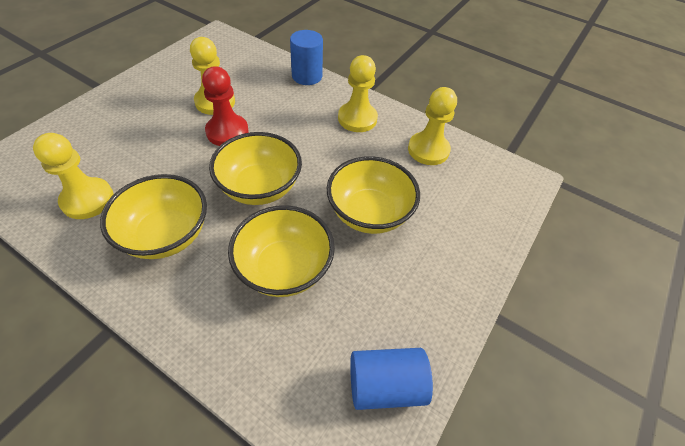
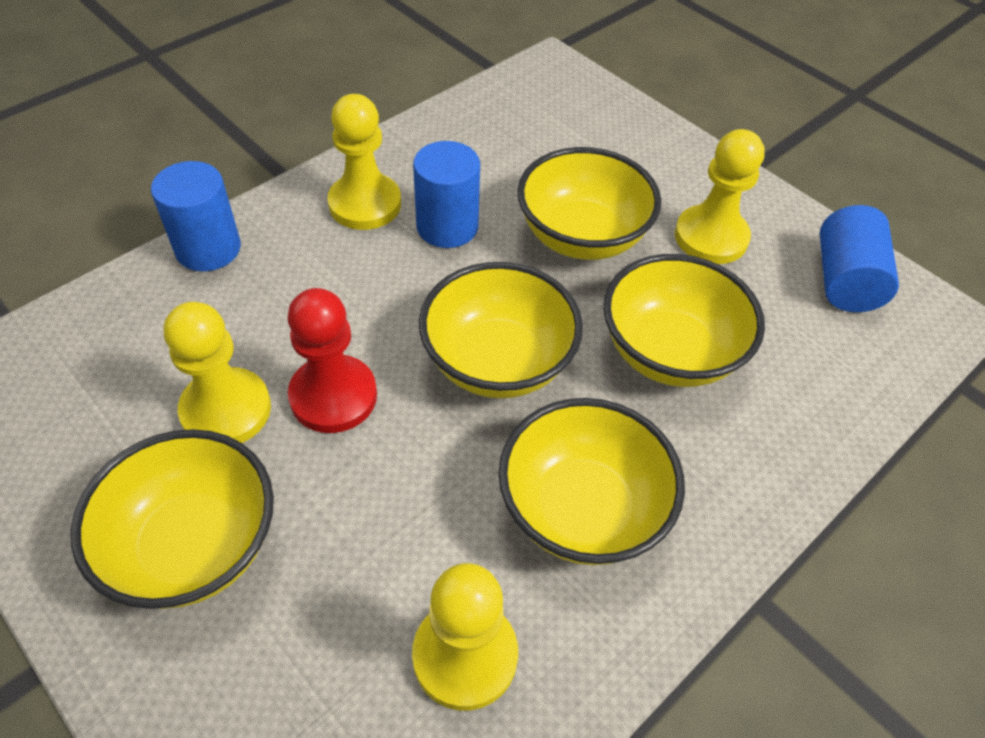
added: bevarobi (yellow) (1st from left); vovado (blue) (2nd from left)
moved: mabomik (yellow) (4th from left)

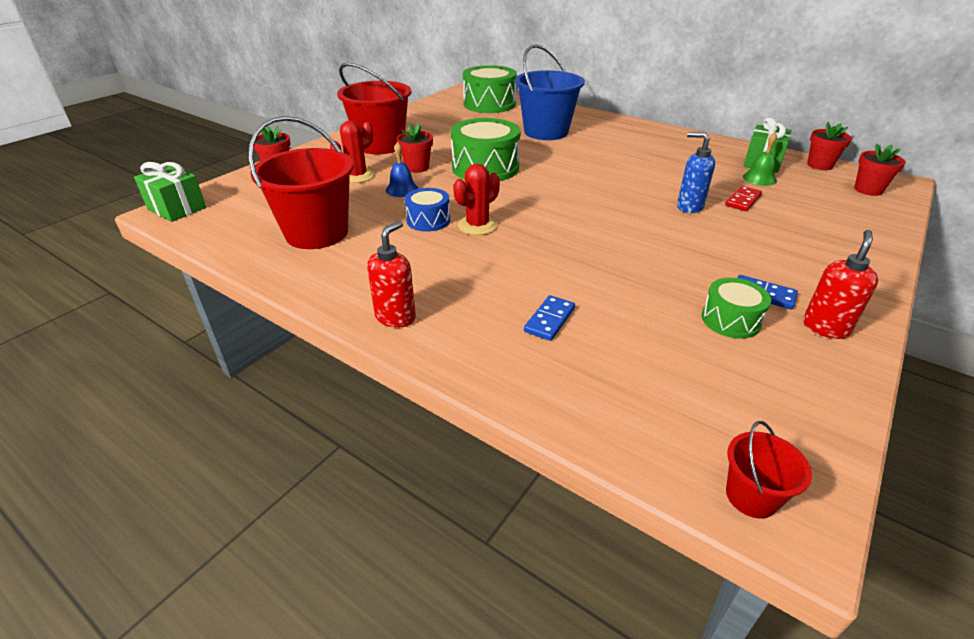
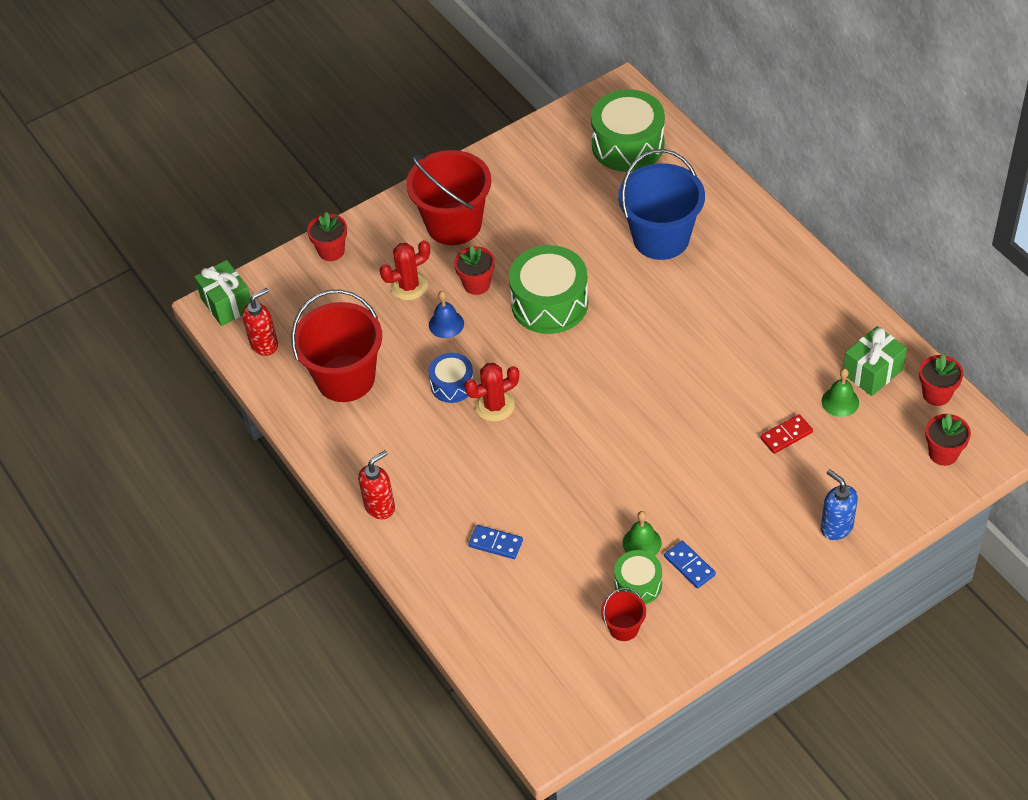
added: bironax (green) (1st from left)
moved: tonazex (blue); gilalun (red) (3rd from left); tonazex (red) (2nd from left in the first image) to tonazex (red) (1st from left)
turned: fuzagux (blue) (1st from left) 60 degrees clockwise

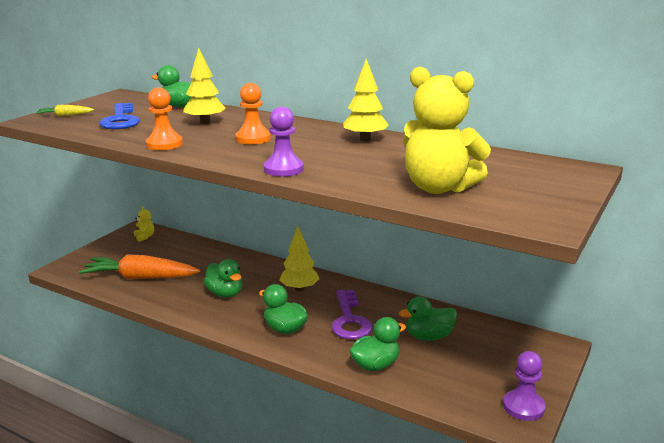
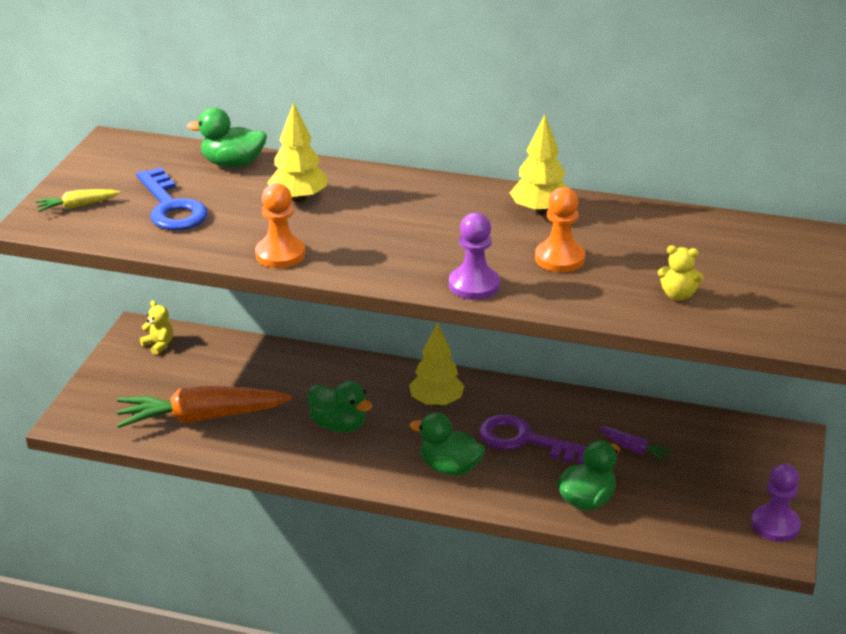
moved: mabomik (orange) (2nd from left)
replaced: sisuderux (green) (5th from left) to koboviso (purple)
turned: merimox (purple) 135 degrees clockwise
resized: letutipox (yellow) (2nd from left) x0.41

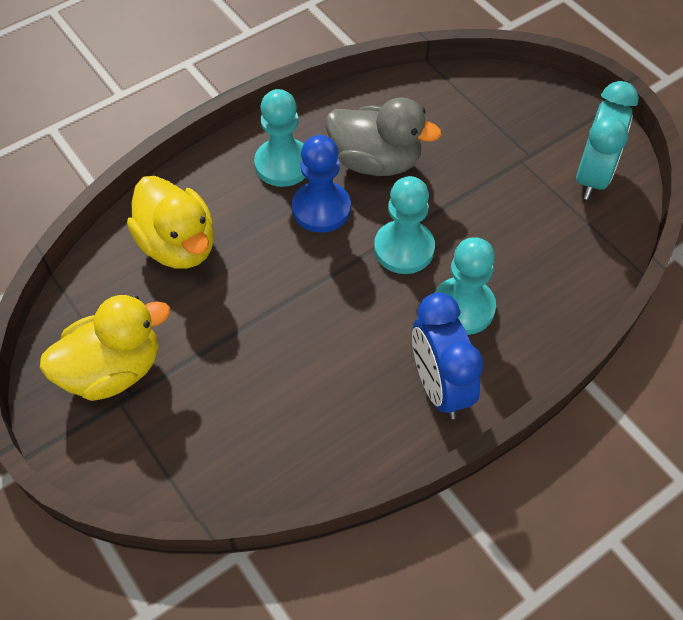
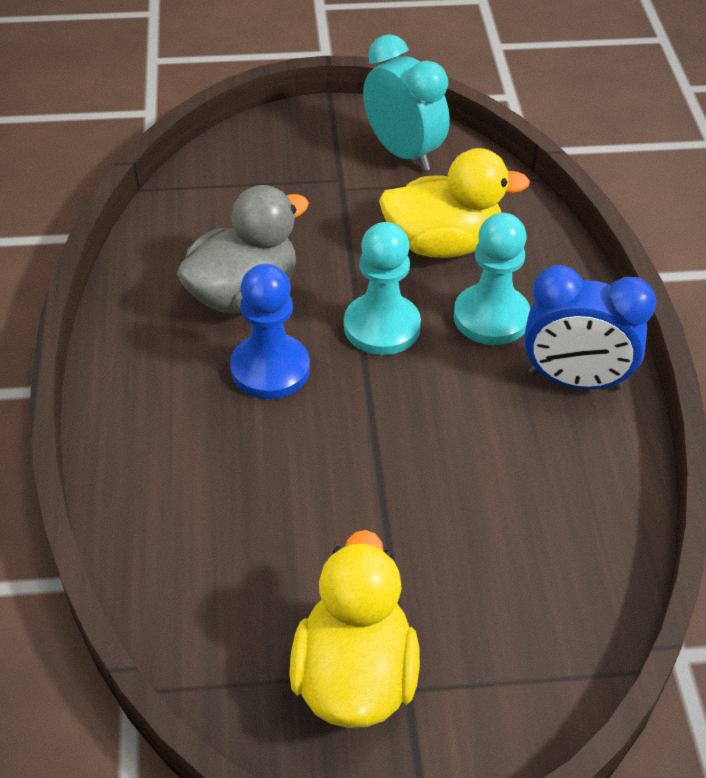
removed: mabomik (turquoise) (1st from left)
moved: sisuderux (yellow) (2nd from left)

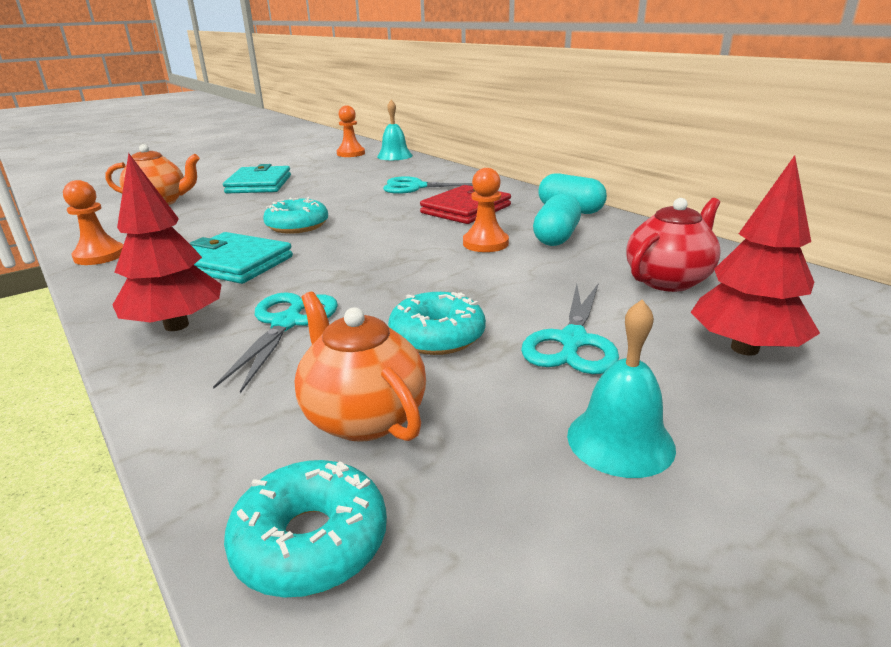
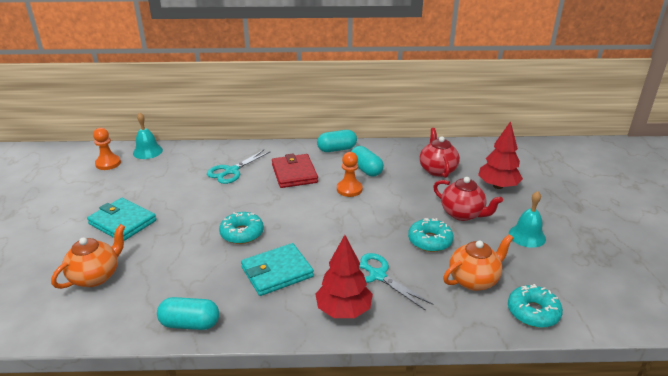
replaced: mabomik (orange) (1st from left) to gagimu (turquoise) (1st from left); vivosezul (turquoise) (3rd from left) to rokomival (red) (2nd from left)
turned: rokomival (orange) (2nd from left) 150 degrees clockwise

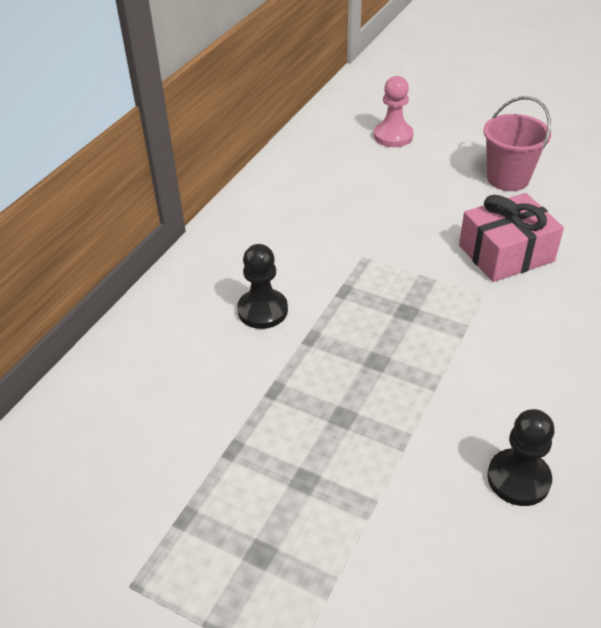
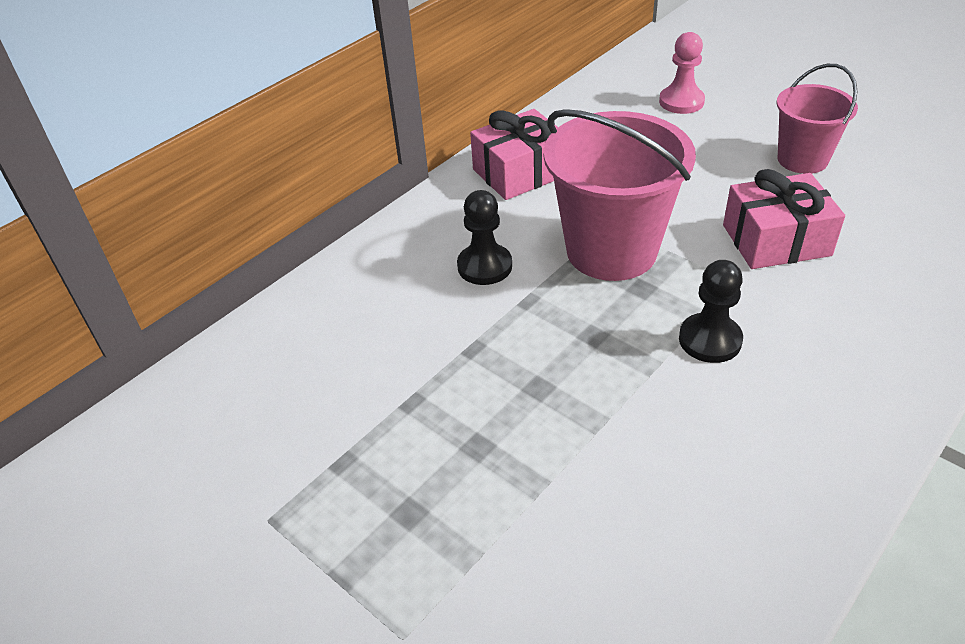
added: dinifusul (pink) (1st from left); gilalun (pink) (1st from left)
moved: mabomik (black) (2nd from left)

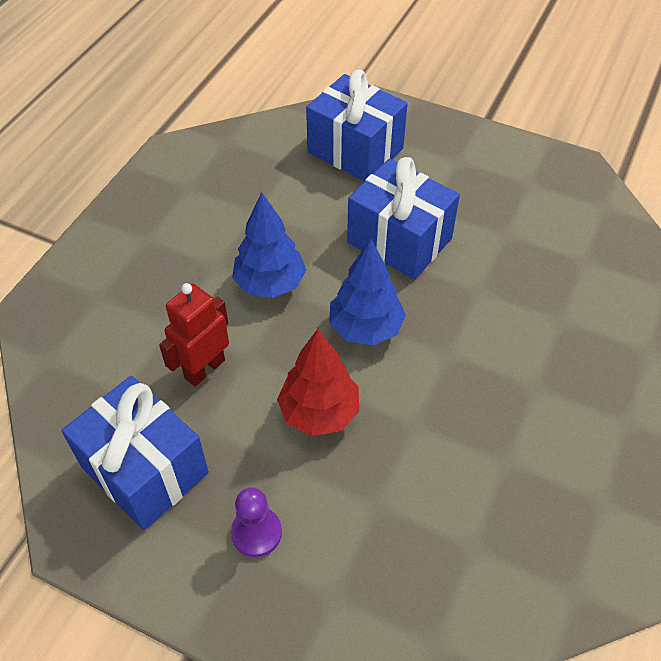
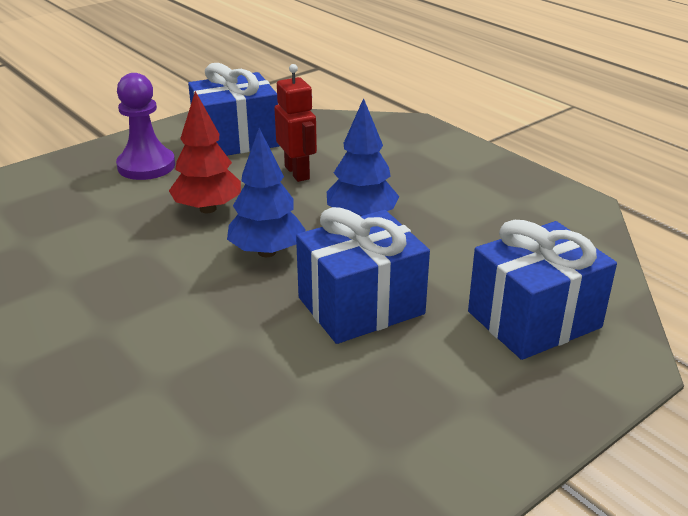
resized: mabomik (purple) x1.54

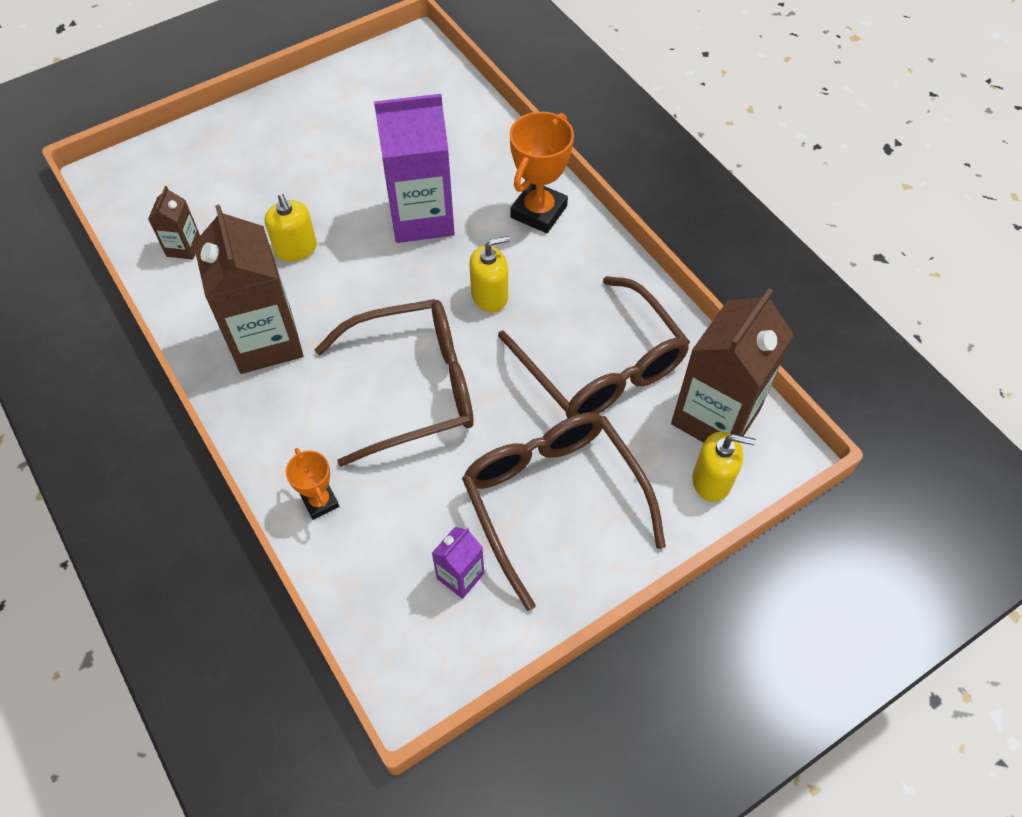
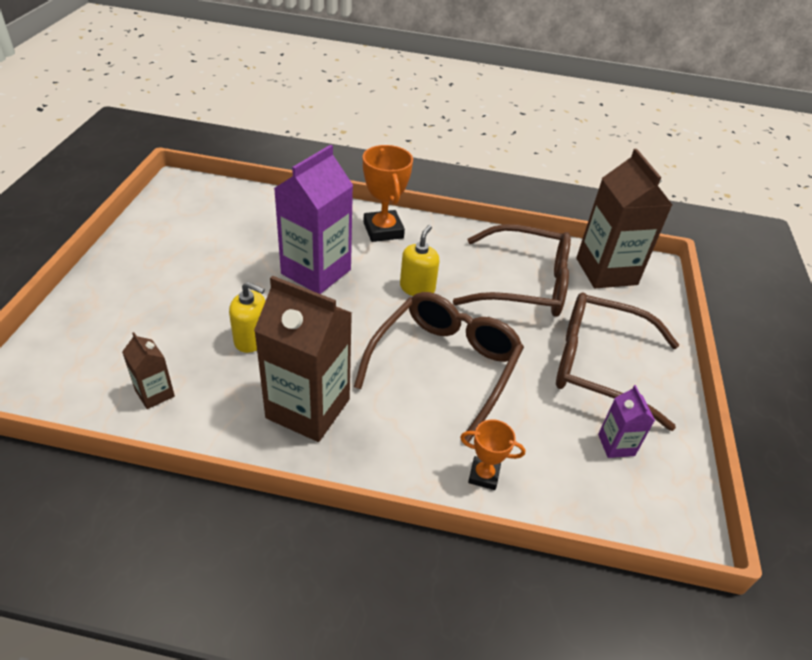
removed: tonazex (yellow) (3rd from left)

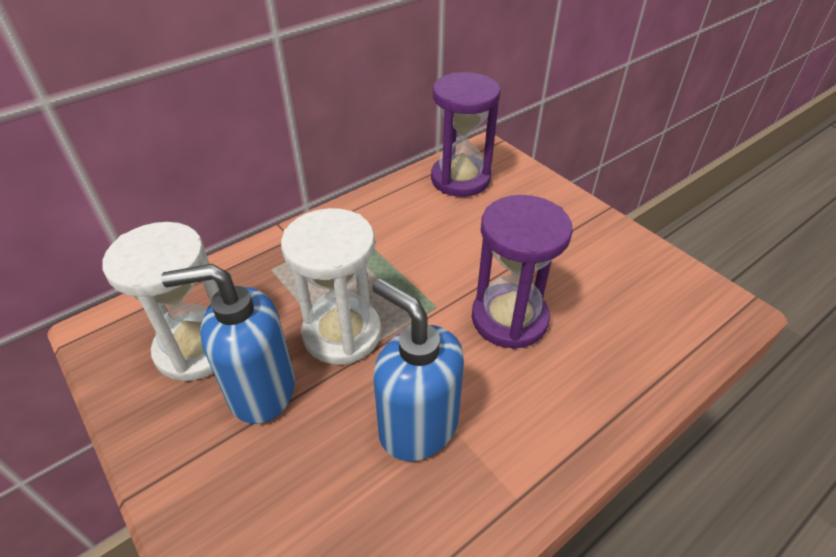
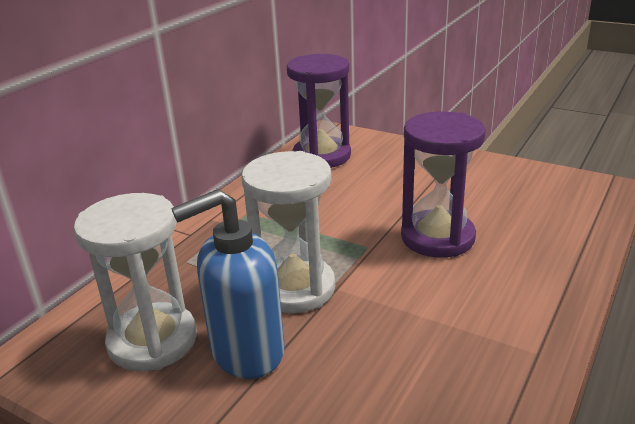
removed: tonazex (blue) (2nd from left)

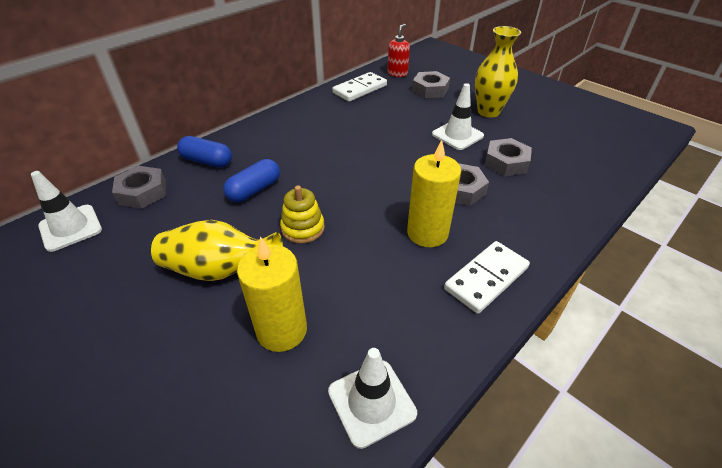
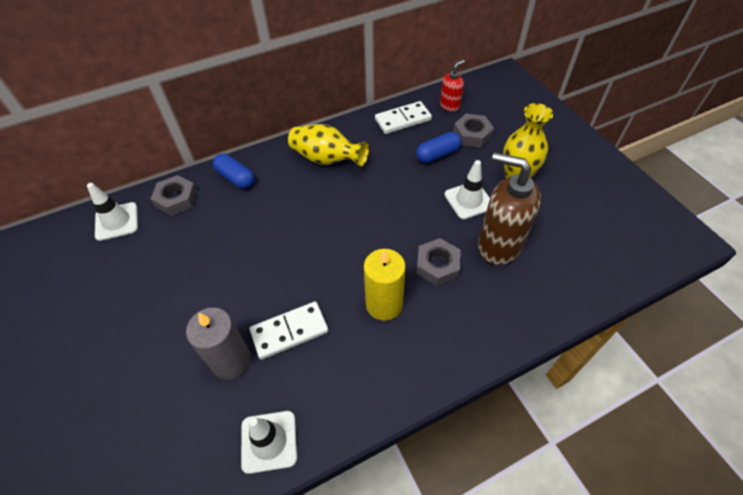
removed: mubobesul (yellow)
moved: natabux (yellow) (1st from left); gagimu (blue) (2nd from left); fuzagux (white) (2nd from left in the first image) to fuzagux (white) (1st from left)
replaced: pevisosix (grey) (4th from left) to tonazex (brown)
recoloured: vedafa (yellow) (1st from left) to vedafa (grey)

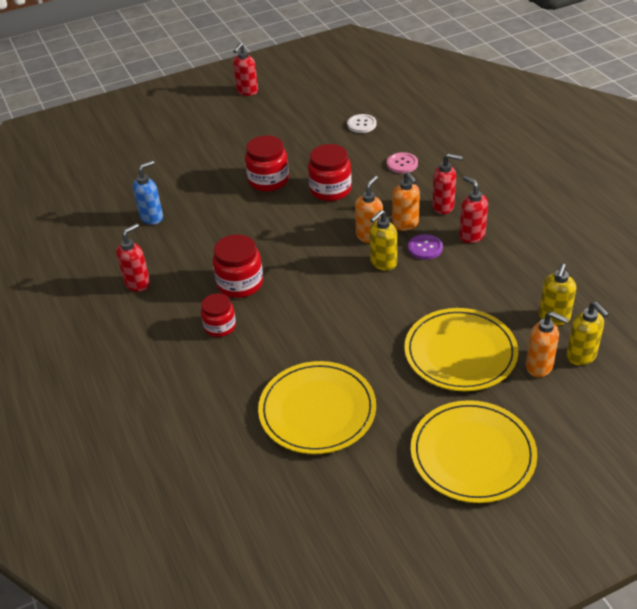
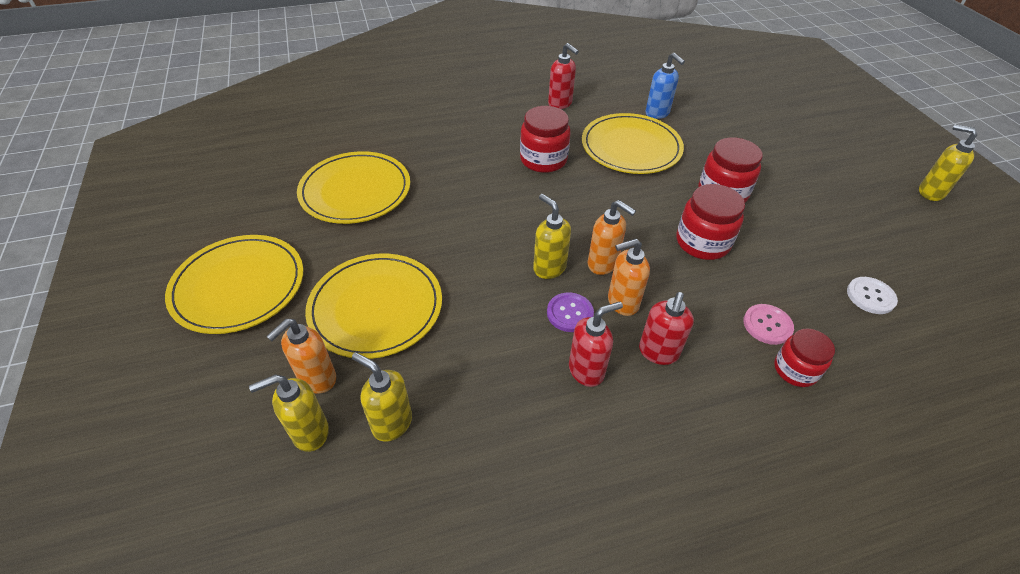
added: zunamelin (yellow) (4th from left)
moved: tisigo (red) (1st from left in the first image) to tisigo (red) (4th from left)
recoloured: tonazex (red) (2nd from left) to tonazex (yellow) (4th from left)

